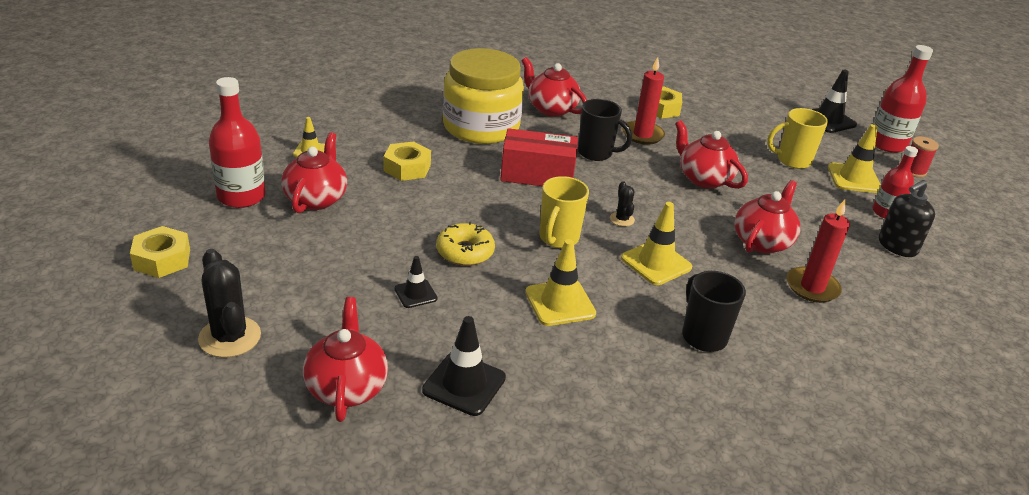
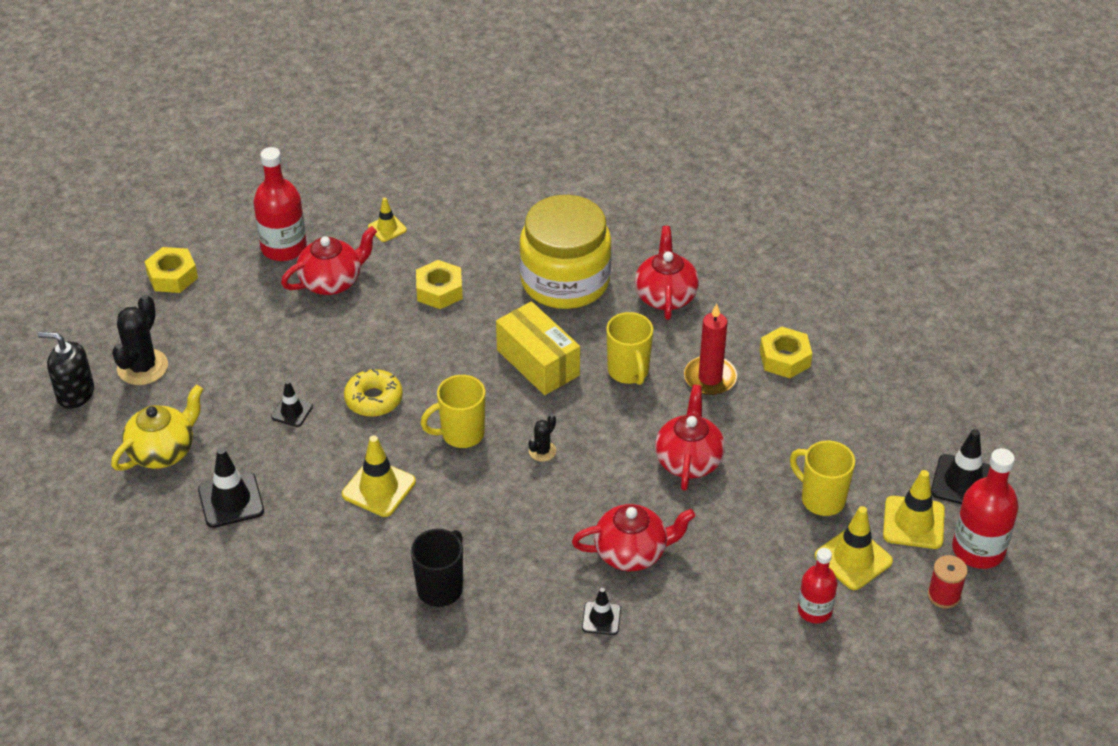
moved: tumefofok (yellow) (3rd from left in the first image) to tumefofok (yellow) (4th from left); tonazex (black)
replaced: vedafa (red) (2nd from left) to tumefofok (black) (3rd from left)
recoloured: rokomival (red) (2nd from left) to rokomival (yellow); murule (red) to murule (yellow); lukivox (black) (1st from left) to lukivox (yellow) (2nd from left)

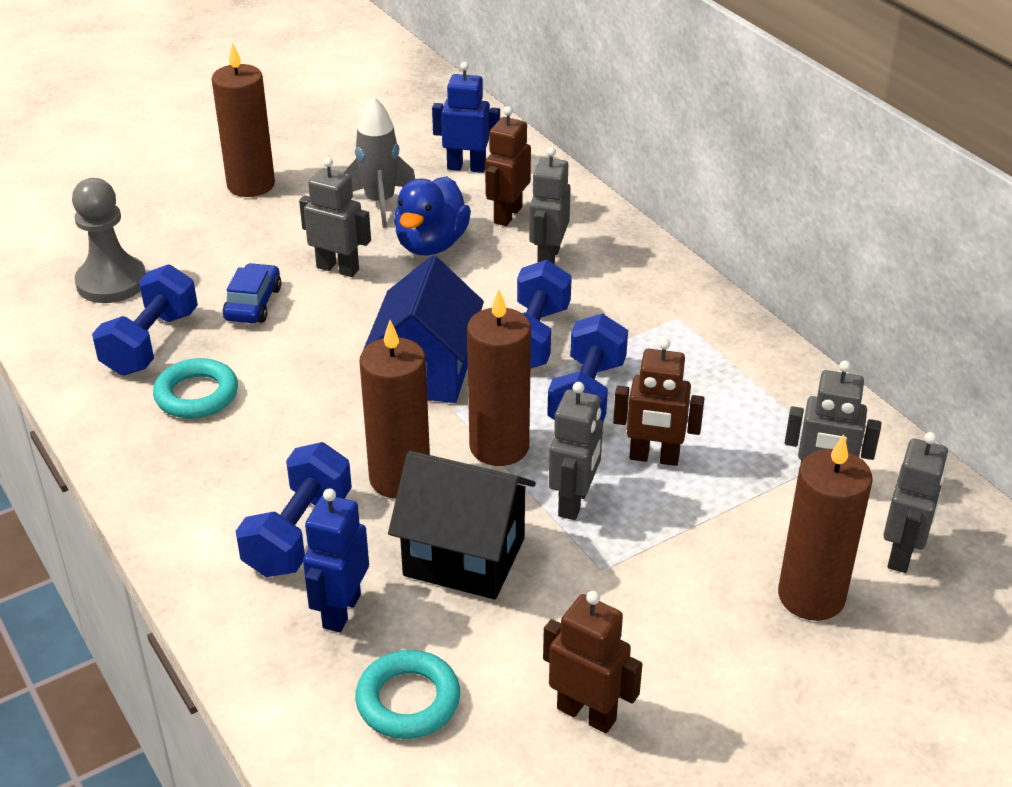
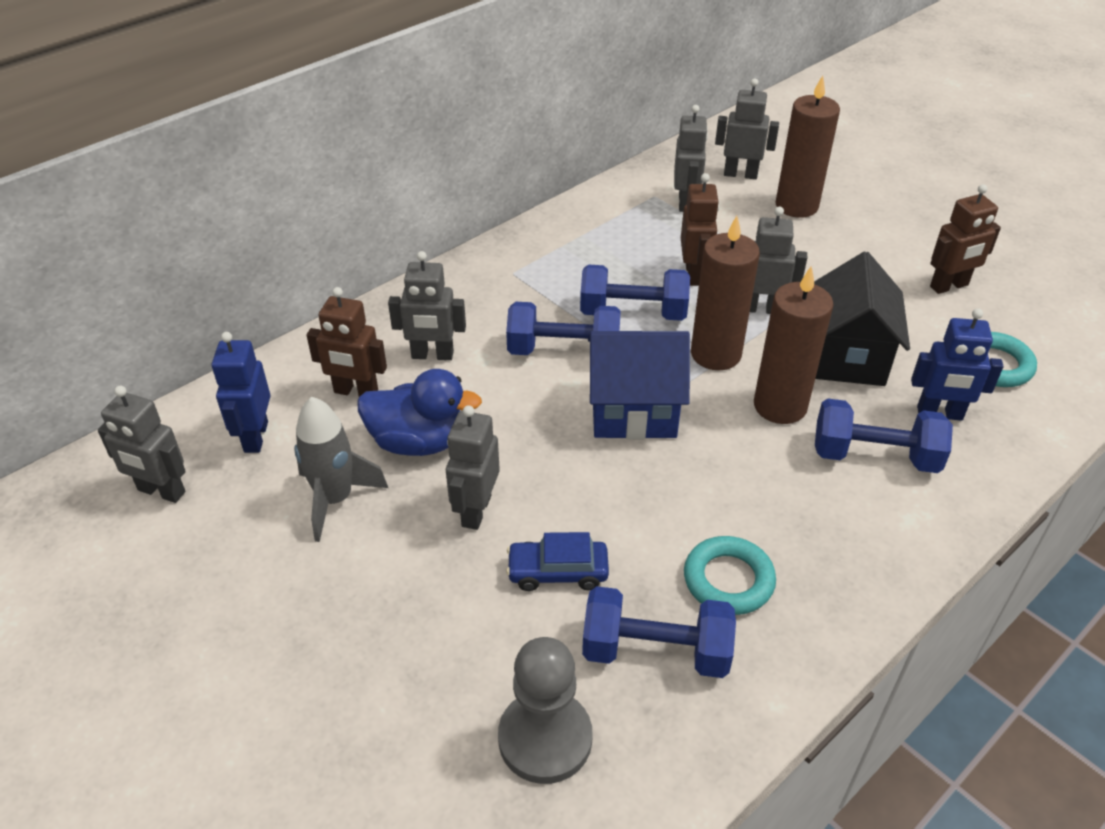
removed: vedafa (brown) (1st from left)
added: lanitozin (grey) (1st from left)
turned: lanitozin (brown) (2nd from left in the first image) 135 degrees counterclockwise

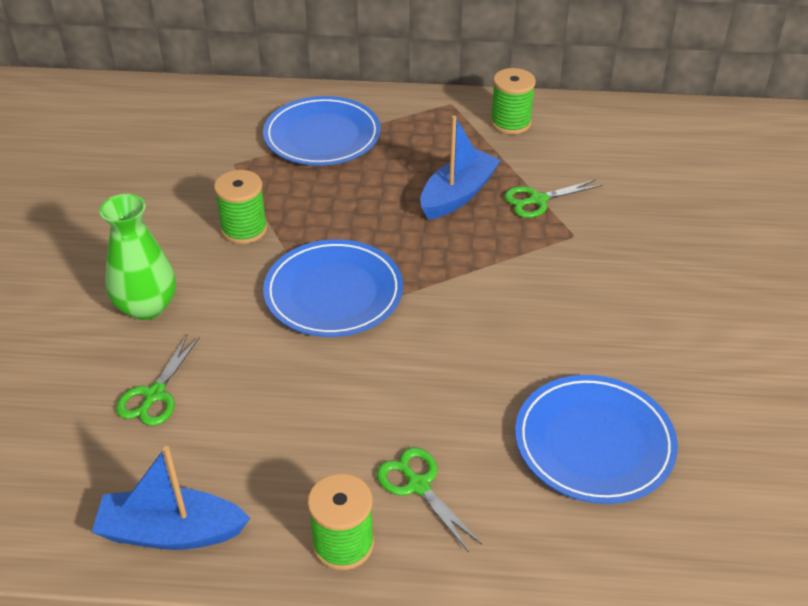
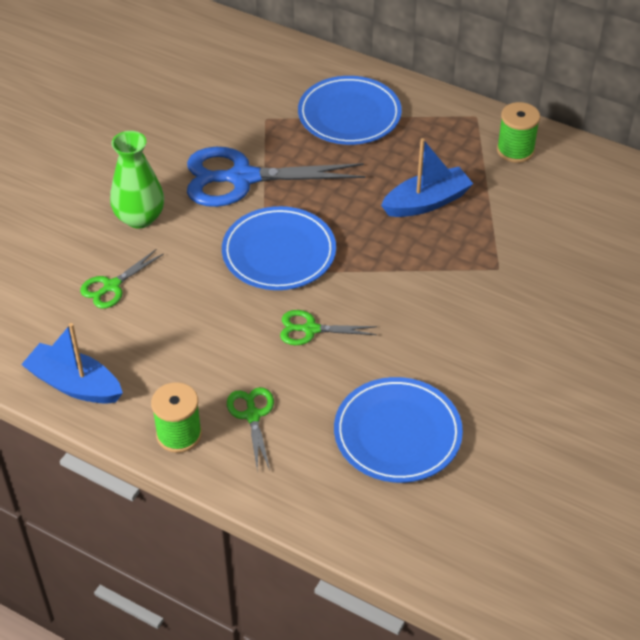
moved: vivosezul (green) (3rd from left)
replaced: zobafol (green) (1st from left) to vivosezul (blue)

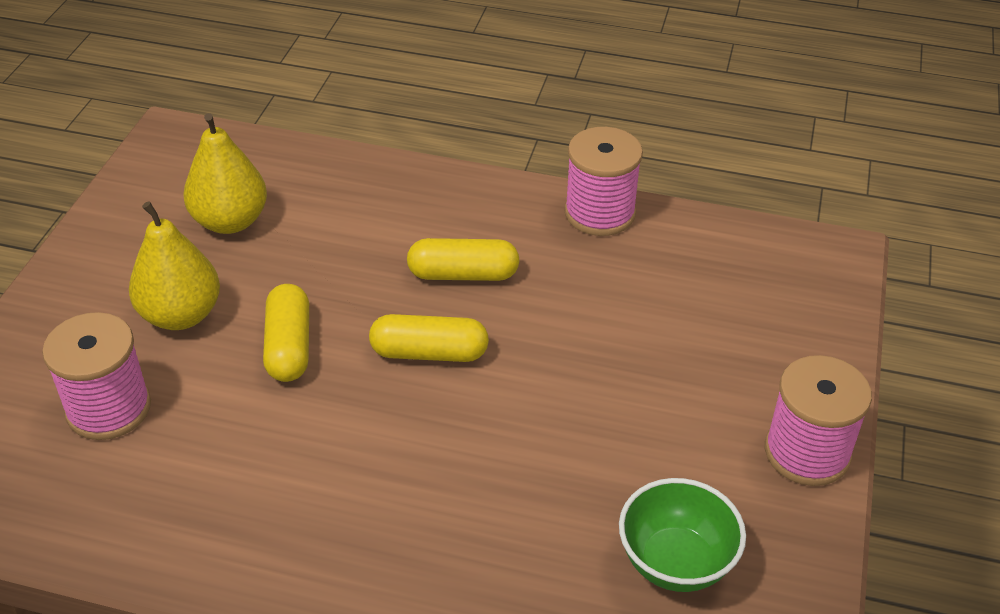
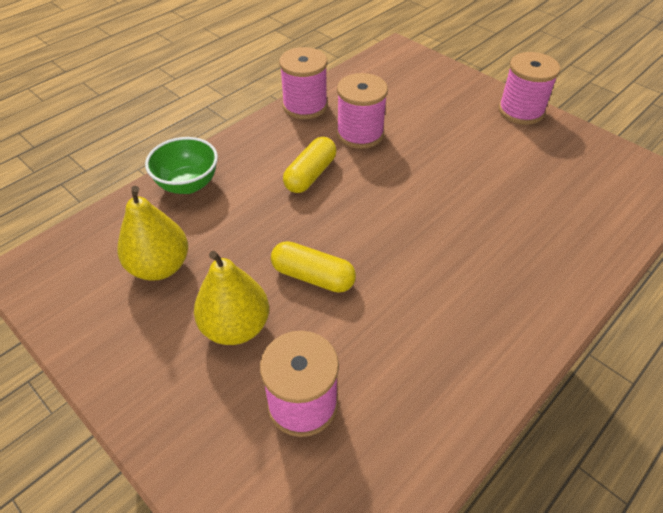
removed: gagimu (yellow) (2nd from left)
added: zobafol (pink) (3rd from left)
moved: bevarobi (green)

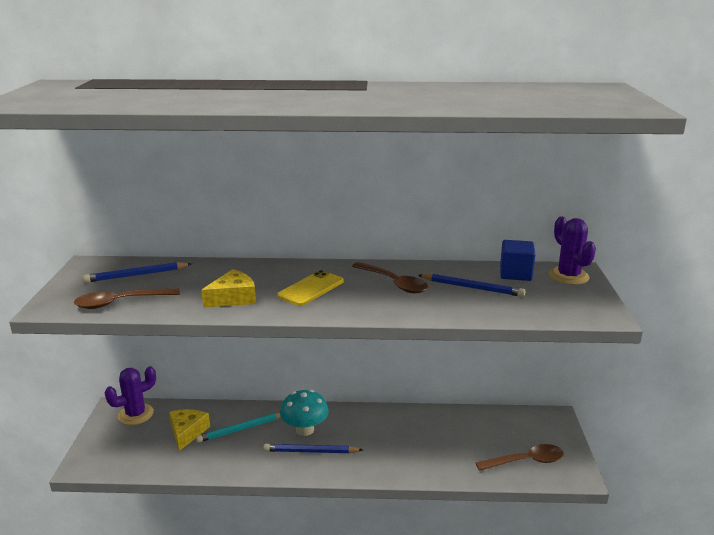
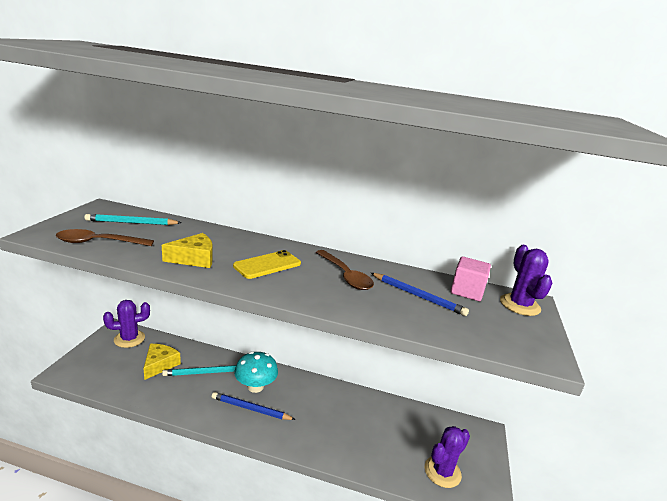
replaced: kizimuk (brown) (3rd from left) to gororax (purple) (2nd from left)
recoloured: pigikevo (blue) (1st from left) to pigikevo (turquoise) (1st from left); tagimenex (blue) to tagimenex (pink)

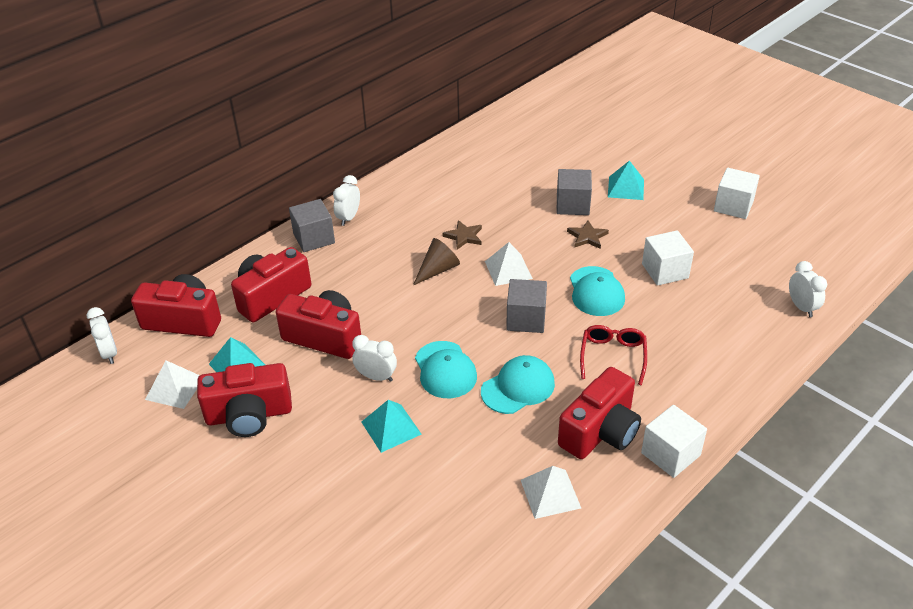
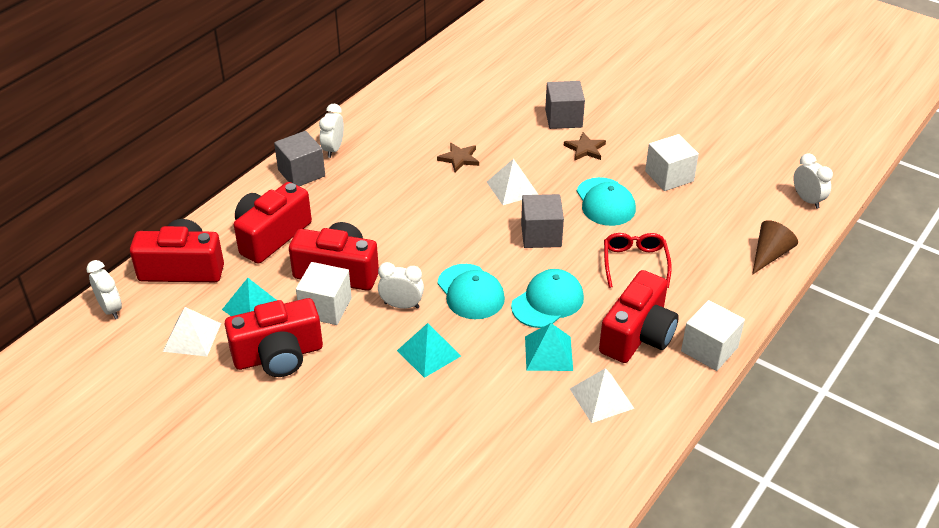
moved: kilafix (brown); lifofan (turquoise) (3rd from left); tagimenex (white) (3rd from left in the first image) to tagimenex (white) (1st from left)

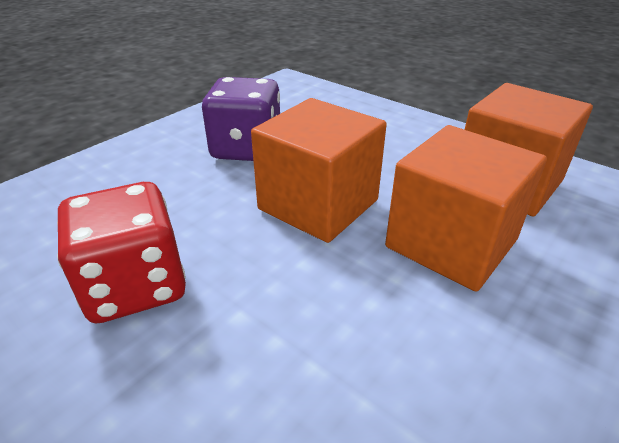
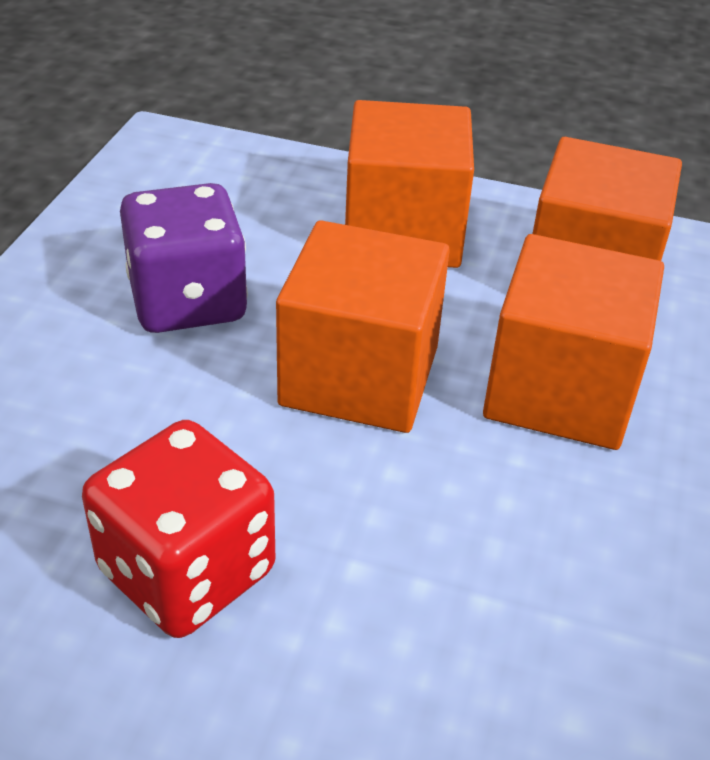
added: tagimenex (orange) (2nd from left)

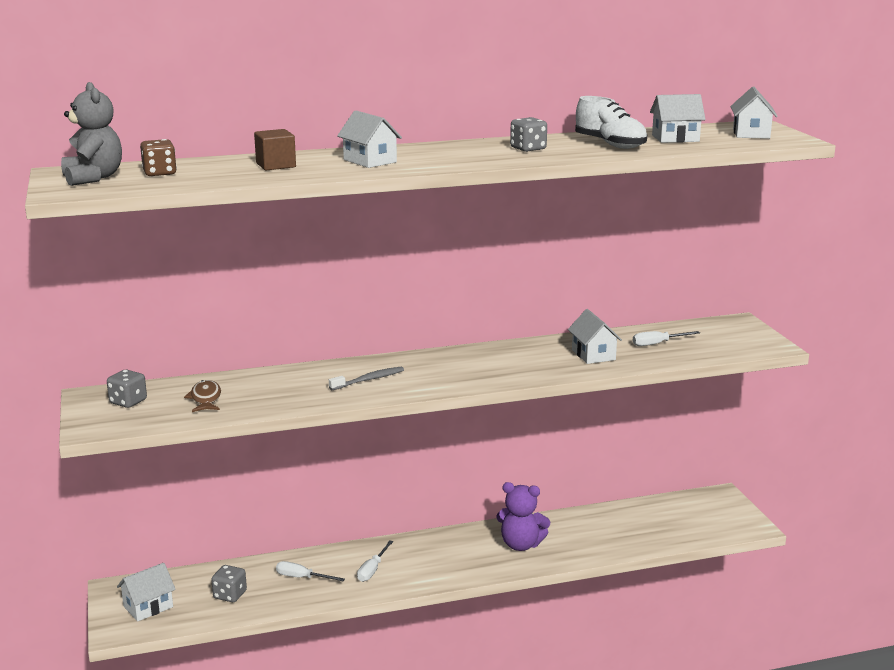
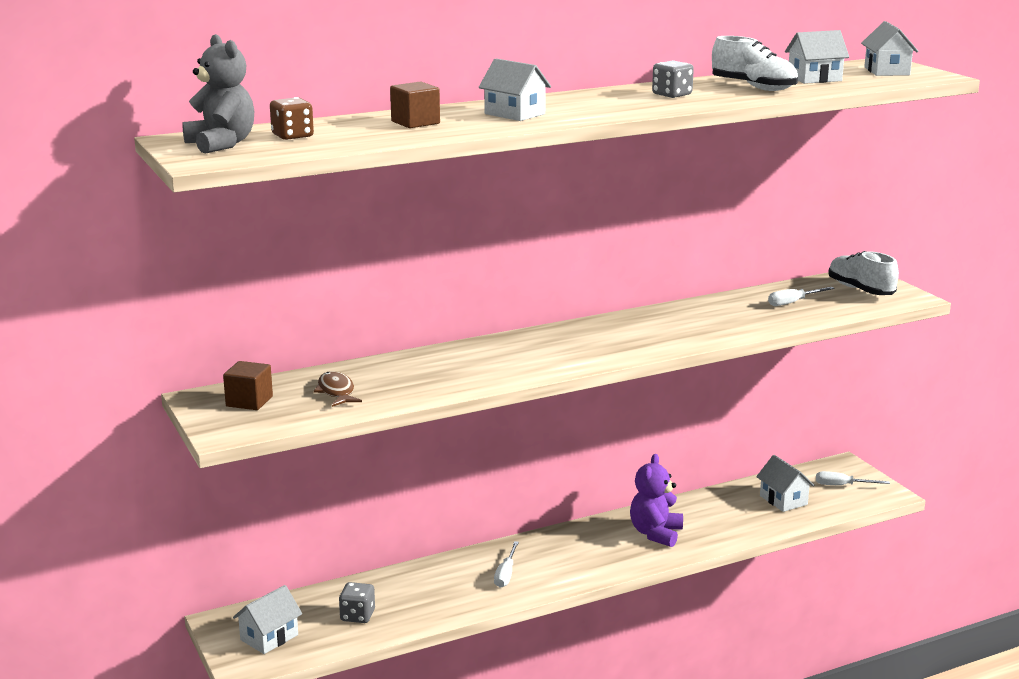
removed: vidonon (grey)
added: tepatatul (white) (2nd from left)
moved: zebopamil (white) (1st from left in the first image) to zebopamil (white) (3rd from left); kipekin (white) (3rd from left)
replaced: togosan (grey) (1st from left) to tagimenex (brown) (1st from left)
turned: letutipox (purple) 105 degrees clockwise

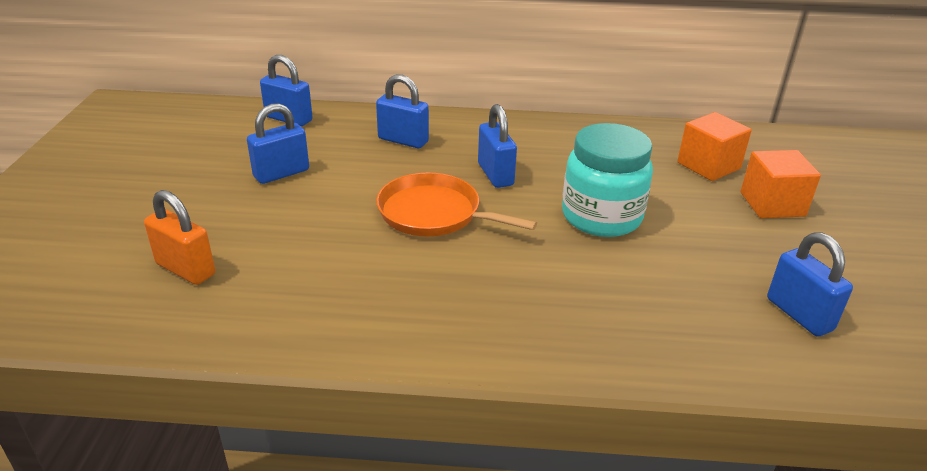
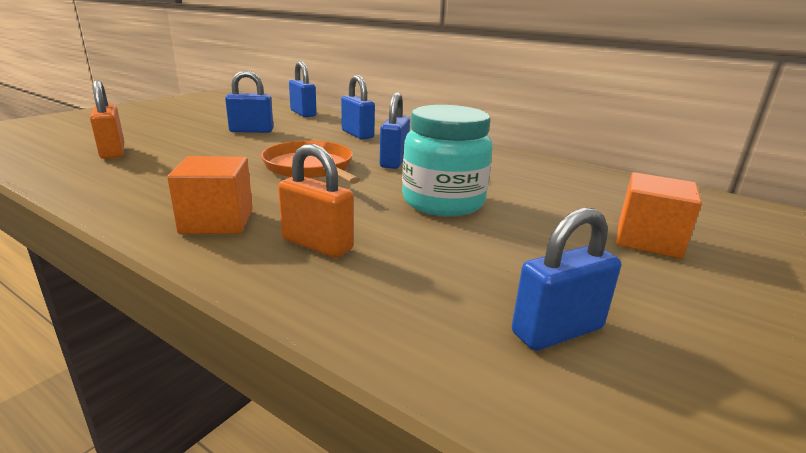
added: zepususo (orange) (2nd from left)
moved: tagimenex (orange) (1st from left)
turned: zepususo (blue) (5th from left) 60 degrees clockwise

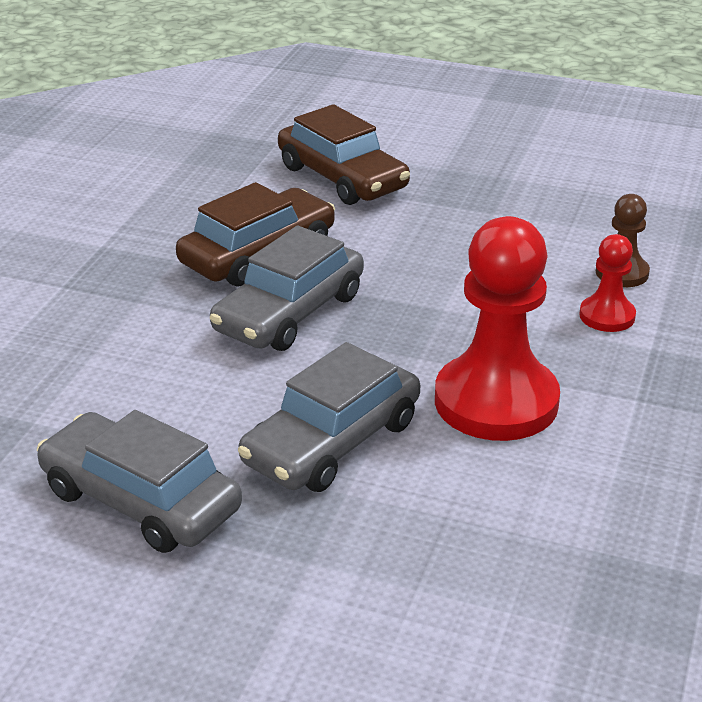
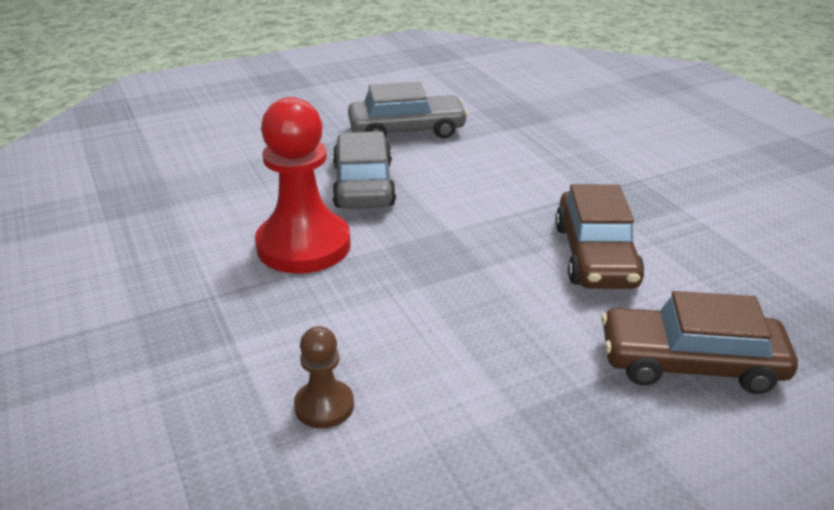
removed: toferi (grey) (2nd from left); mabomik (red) (2nd from left)

